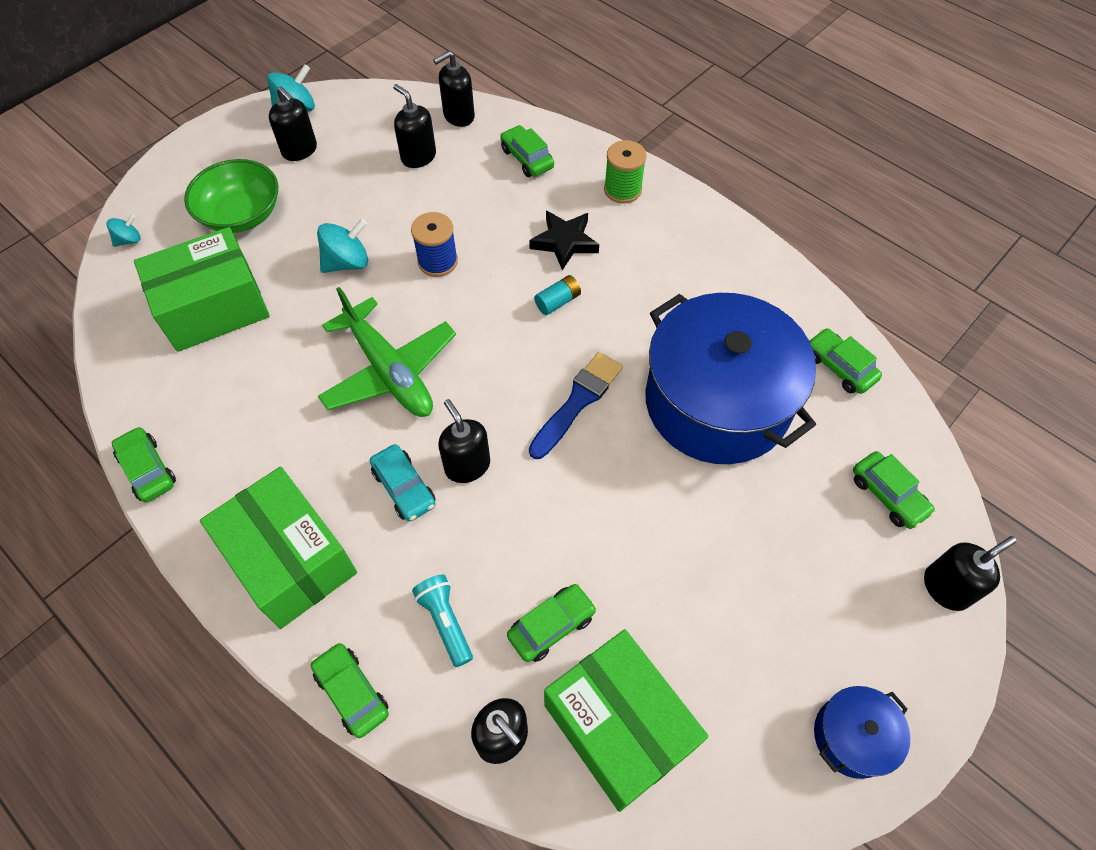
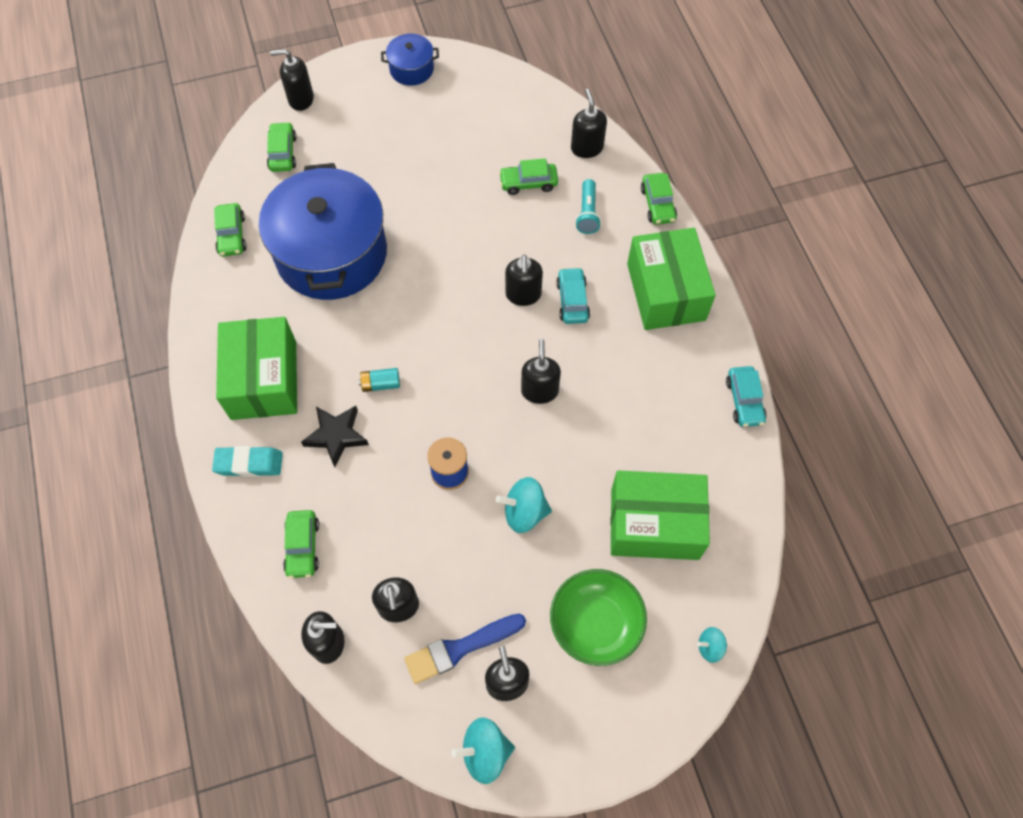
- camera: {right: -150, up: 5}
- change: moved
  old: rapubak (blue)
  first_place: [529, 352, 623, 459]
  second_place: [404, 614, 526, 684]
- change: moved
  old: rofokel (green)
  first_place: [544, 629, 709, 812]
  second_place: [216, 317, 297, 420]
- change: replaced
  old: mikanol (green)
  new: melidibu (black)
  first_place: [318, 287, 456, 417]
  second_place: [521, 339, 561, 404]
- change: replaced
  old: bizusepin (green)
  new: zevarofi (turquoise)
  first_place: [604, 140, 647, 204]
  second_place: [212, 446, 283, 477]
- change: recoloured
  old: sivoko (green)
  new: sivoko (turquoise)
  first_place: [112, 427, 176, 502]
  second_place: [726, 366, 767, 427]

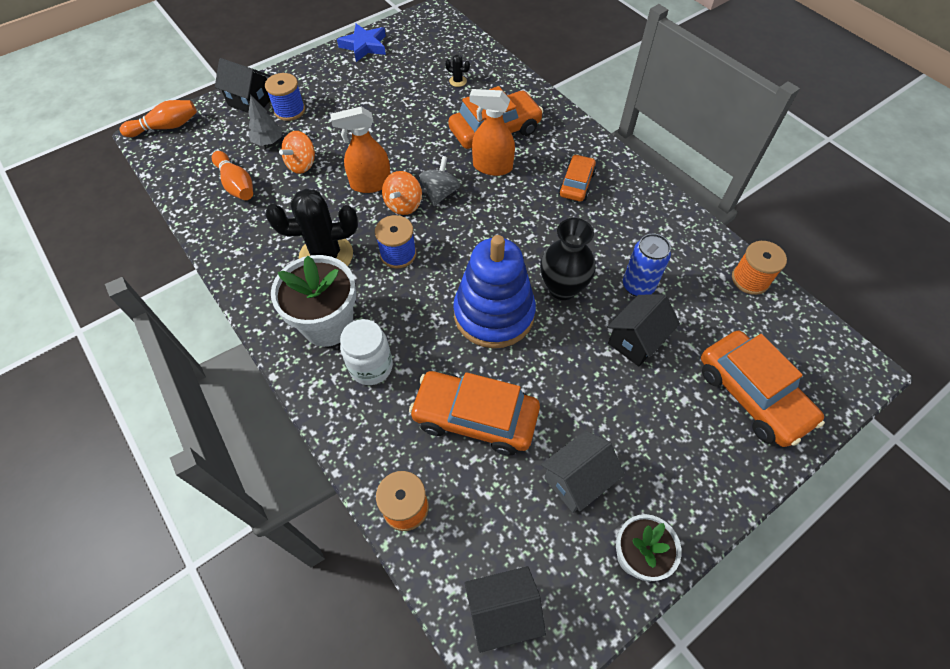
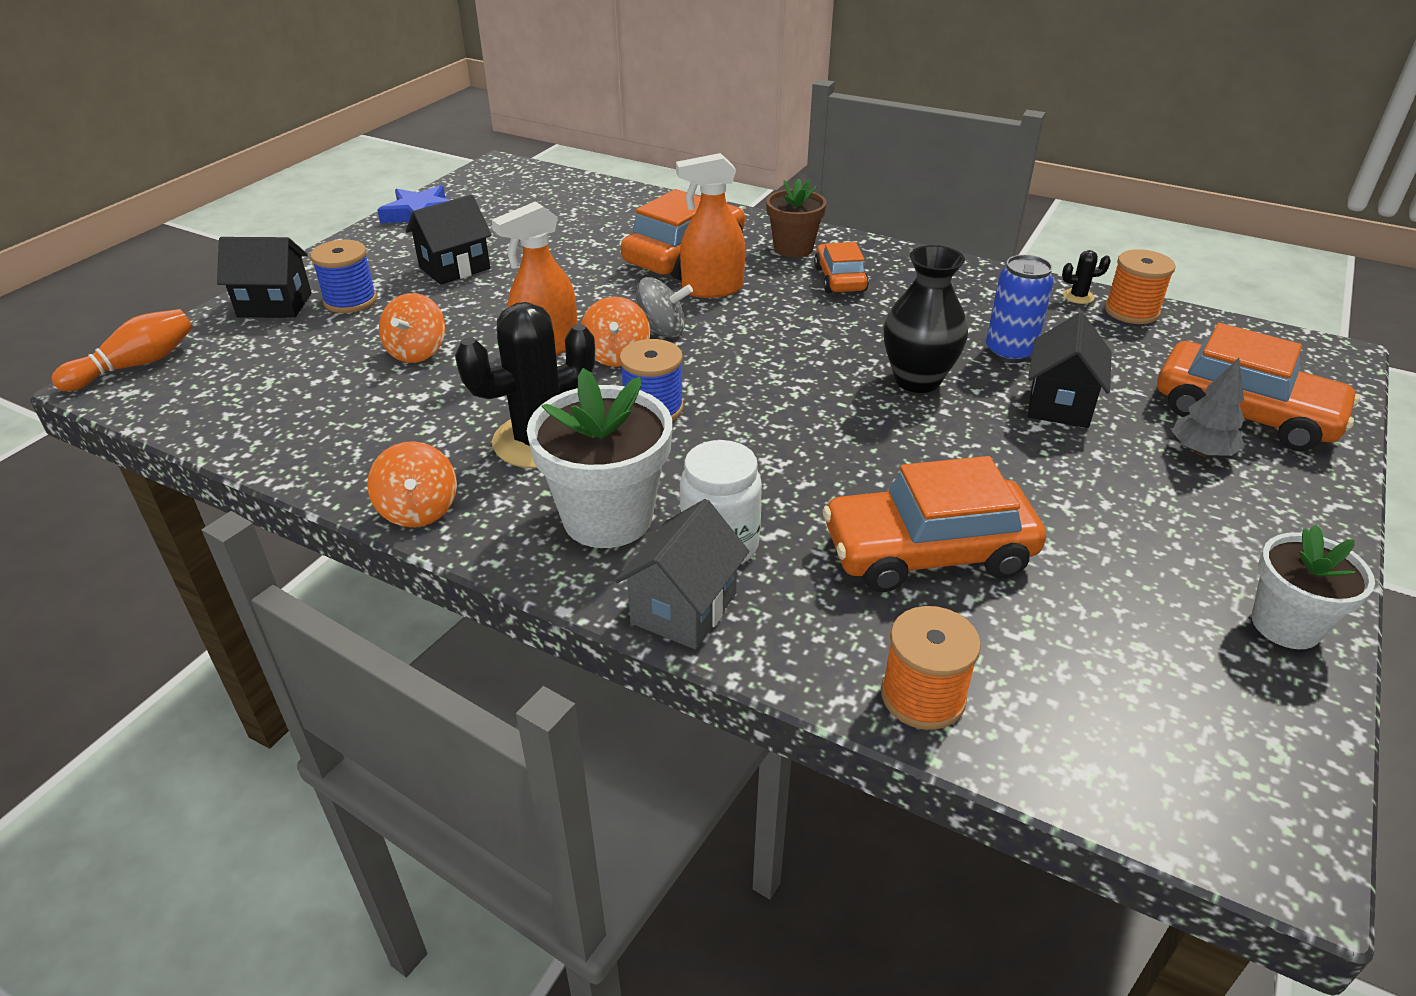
- camera: {right: -25, up: -20}
- change: removed
  old: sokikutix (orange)
  first_place: [212, 151, 253, 200]
- change: removed
  old: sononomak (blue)
  first_place: [453, 235, 536, 348]
- change: added
  new: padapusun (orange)
  second_place: [367, 441, 457, 527]
- change: added
  new: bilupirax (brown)
  second_place: [766, 178, 827, 258]
- change: moved
  old: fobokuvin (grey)
  first_place: [248, 96, 282, 146]
  second_place: [1172, 358, 1245, 456]
- change: moved
  old: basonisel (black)
  first_place: [445, 55, 470, 87]
  second_place: [1062, 250, 1111, 304]
- change: moved
  old: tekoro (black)
  first_place: [464, 566, 546, 653]
  second_place: [406, 195, 492, 285]
- change: moved
  old: tekoro (grey)
  first_place: [541, 431, 625, 513]
  second_place: [615, 499, 749, 650]
- change: turned
  old: padapusun (grey)
  first_place: [419, 156, 460, 206]
  second_place: [635, 277, 693, 338]
  degrees: 105

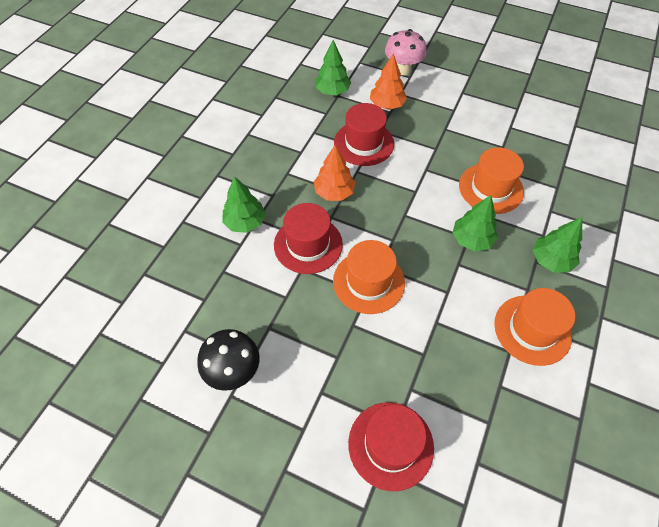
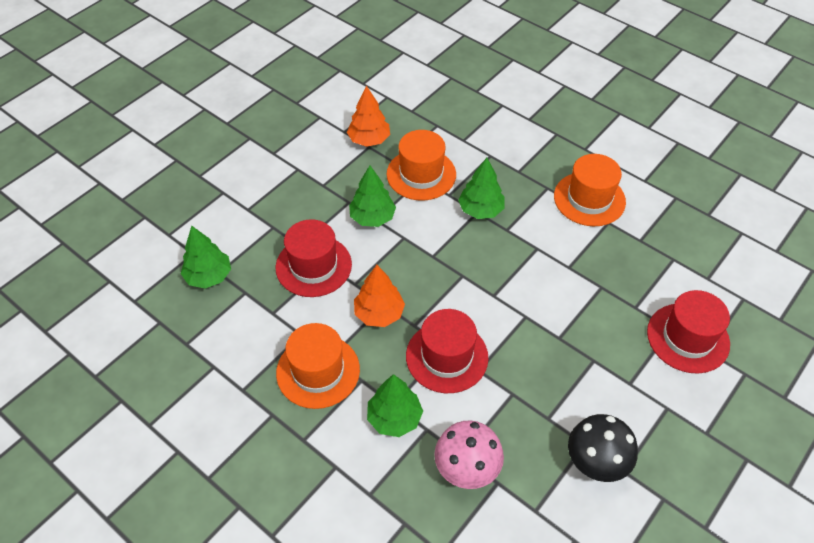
- camera: {right: -75, up: -5}
- change: moved
  old: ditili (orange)
  first_place: [333, 240, 405, 314]
  second_place: [276, 323, 360, 409]
- change: moved
  old: fobokuvin (orange)
  first_place: [370, 53, 407, 110]
  second_place: [347, 85, 390, 147]
- change: moved
  old: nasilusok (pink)
  first_place: [385, 29, 426, 75]
  second_place: [434, 421, 504, 489]
- change: moved
  old: fobokuvin (green)
  first_place: [533, 217, 582, 273]
  second_place: [349, 165, 396, 227]

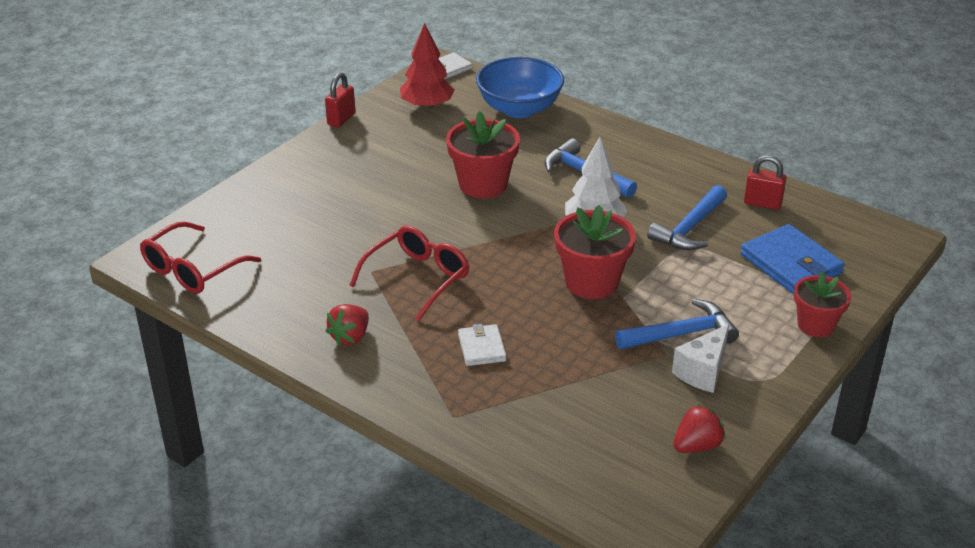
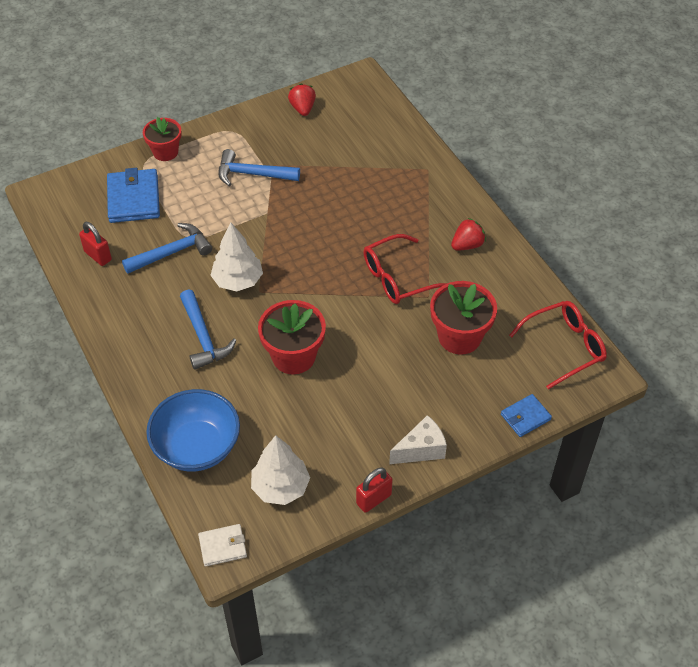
- camera: {right: -155, up: 15}
- change: removed
  old: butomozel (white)
  first_place: [458, 324, 506, 366]
- change: added
  new: butomozel (blue)
  second_place: [501, 394, 552, 437]
- change: moved
  old: bilupirax (red)
  first_place: [554, 205, 636, 299]
  second_place: [430, 281, 497, 355]
- change: moved
  old: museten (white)
  first_place: [672, 324, 729, 393]
  second_place: [389, 415, 447, 464]
- change: recoloured
  old: fobokuvin (red)
  new: fobokuvin (white)
  first_place: [400, 23, 455, 110]
  second_place: [251, 435, 310, 505]
- change: turned
  old: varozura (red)
  first_place: [674, 404, 726, 453]
  second_place: [288, 84, 316, 116]
  degrees: 90

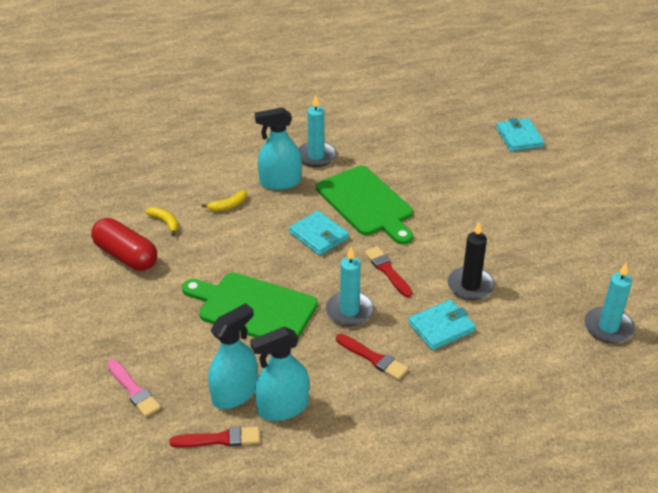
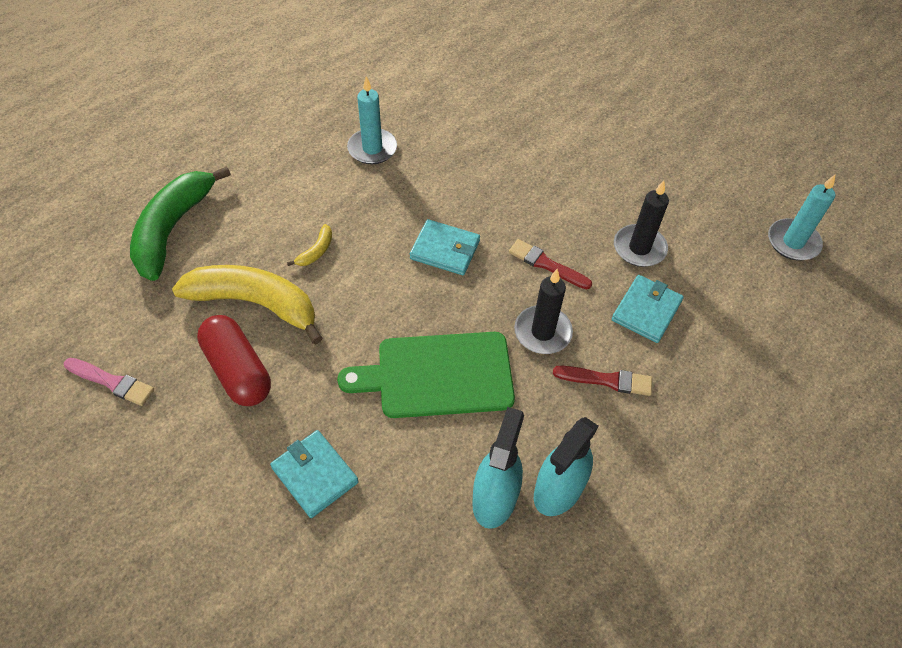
- camera: {right: -30, up: 15}
- change: removed
  old: rapubak (red)
  first_place: [169, 426, 260, 448]
- change: removed
  old: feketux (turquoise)
  first_place: [255, 107, 302, 190]
- change: removed
  old: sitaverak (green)
  first_place: [316, 166, 413, 244]
- change: added
  new: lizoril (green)
  second_place: [130, 166, 231, 281]
- change: moved
  old: rapubak (pink)
  first_place: [107, 359, 161, 417]
  second_place: [64, 358, 154, 406]
- change: moved
  old: butomozel (turquoise)
  first_place: [496, 118, 544, 151]
  second_place: [270, 430, 359, 518]
- change: recoloured
  old: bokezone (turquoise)
  new: bokezone (black)
  first_place: [326, 247, 374, 326]
  second_place: [514, 269, 573, 354]
- change: turned
  old: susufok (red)
  first_place: [91, 218, 157, 271]
  second_place: [197, 315, 271, 406]
  degrees: 45
- change: resized
  old: lizoril (yellow)
  first_place: [145, 207, 178, 236]
  second_place: [172, 265, 323, 345]
  factor: 2.48

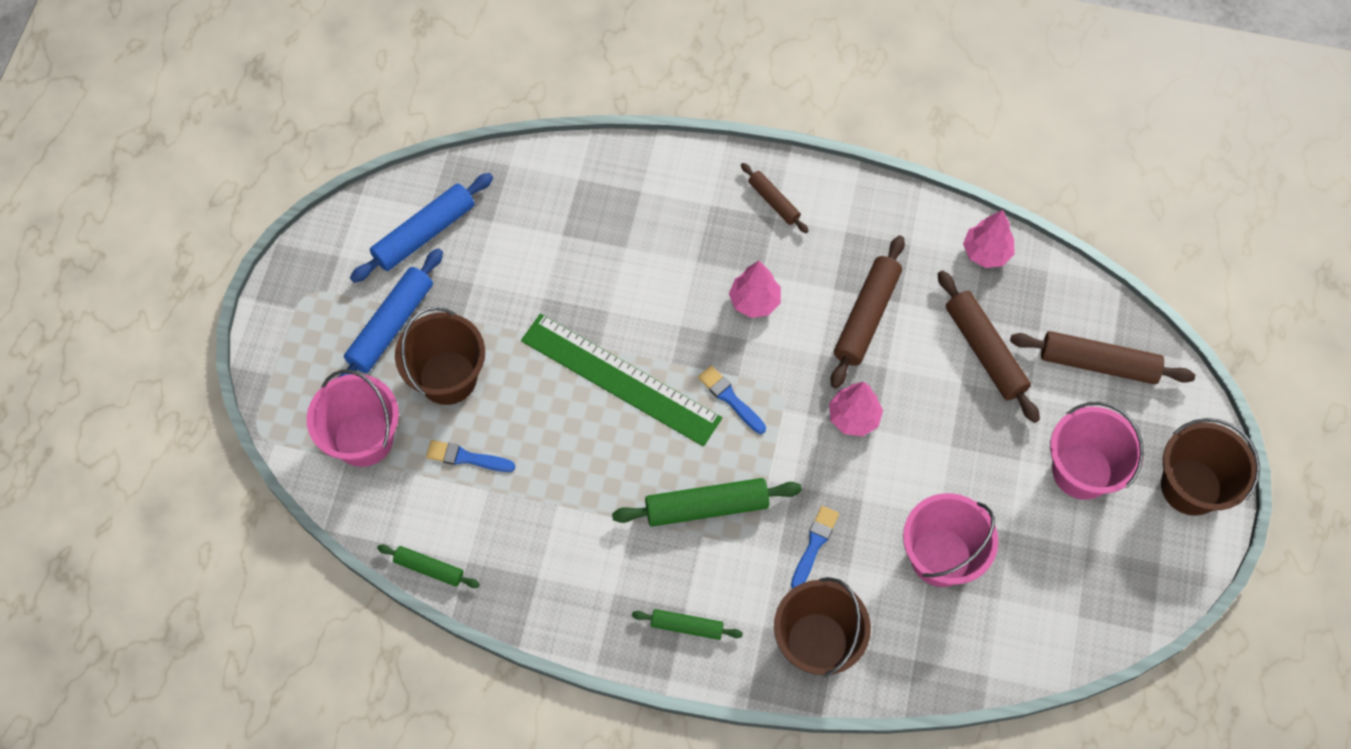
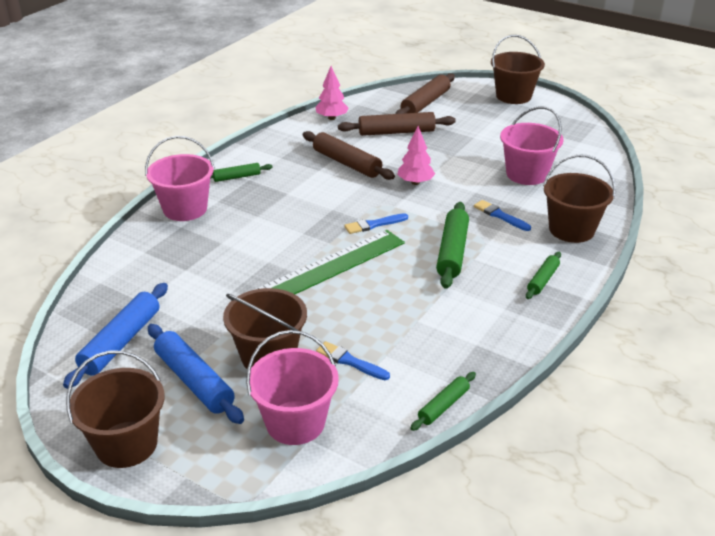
- camera: {right: -70, up: -30}
- change: removed
  old: fobokuvin (pink)
  first_place: [729, 261, 781, 318]
- change: added
  new: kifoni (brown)
  second_place: [66, 351, 165, 468]
- change: moved
  old: kifoni (pink)
  first_place: [1050, 402, 1144, 500]
  second_place: [145, 136, 215, 221]
- change: recoloured
  old: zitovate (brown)
  new: zitovate (green)
  first_place: [741, 163, 808, 233]
  second_place: [210, 163, 273, 182]
- change: turned
  old: zitovate (blue)
  first_place: [350, 173, 493, 283]
  second_place: [63, 283, 168, 389]
  degrees: 45
- change: turned
  old: rapubak (blue)
  first_place: [426, 440, 515, 472]
  second_place: [316, 341, 390, 380]
  degrees: 90

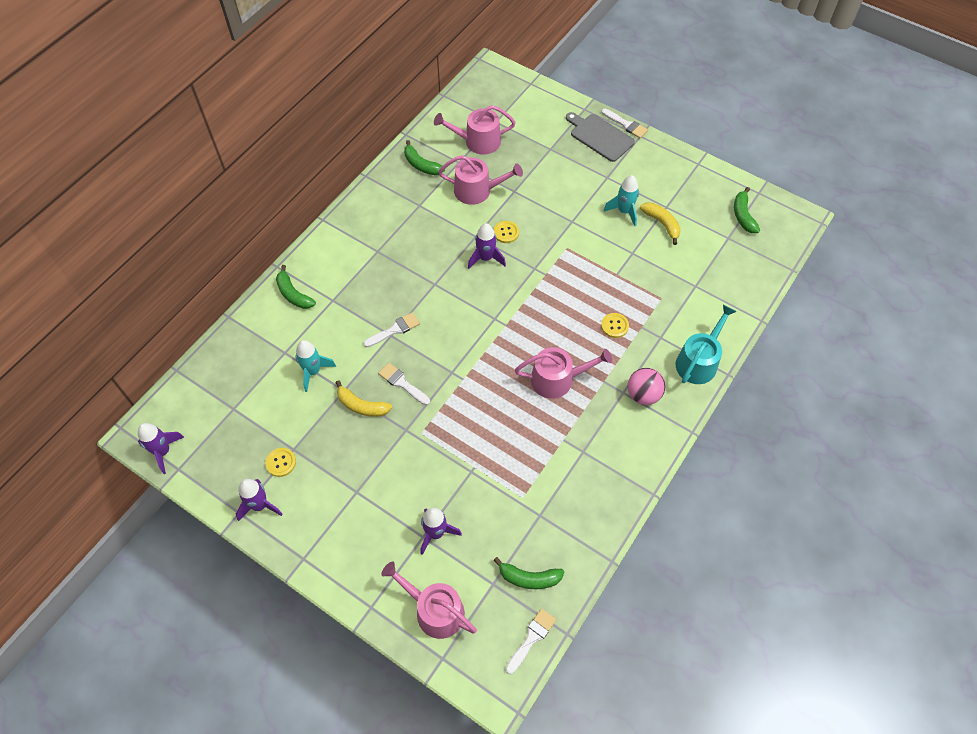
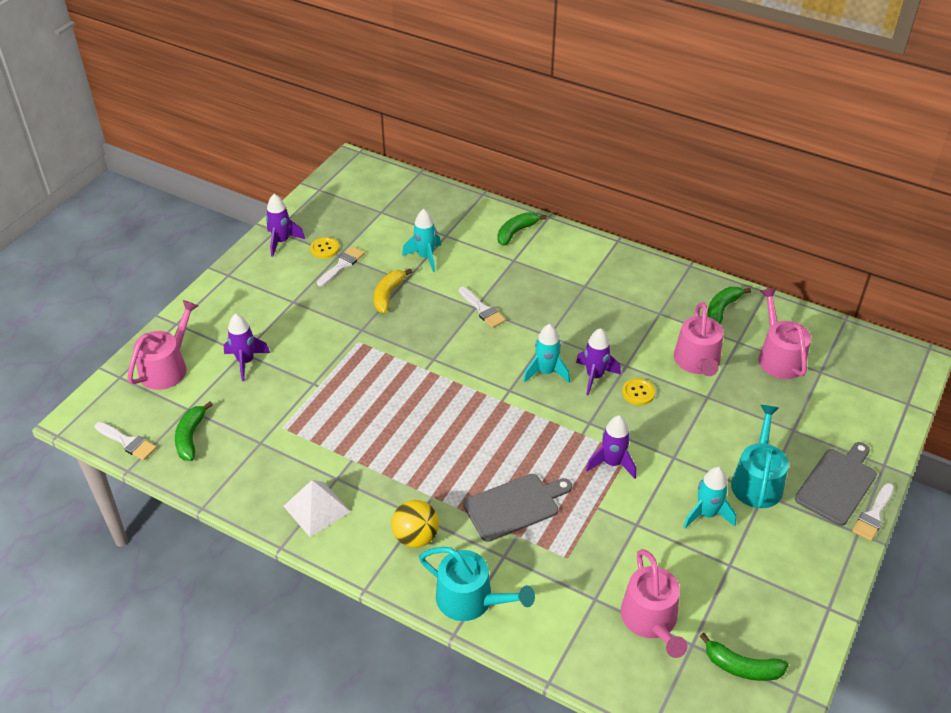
- camera: {right: 85, up: -15}
- change: removed
  old: lizoril (yellow)
  first_place: [640, 202, 681, 245]
- change: added
  new: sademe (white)
  second_place: [283, 480, 351, 537]
- change: added
  new: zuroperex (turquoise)
  second_place: [523, 324, 570, 383]
- change: added
  new: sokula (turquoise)
  second_place: [731, 405, 789, 508]
- change: moved
  old: zuroperex (purple)
  first_place: [138, 423, 184, 474]
  second_place: [586, 415, 636, 479]
- change: moved
  old: rapubak (white)
  first_place: [378, 363, 430, 405]
  second_place: [317, 246, 365, 286]
- change: moved
  old: sokula (pink)
  first_place: [515, 347, 612, 399]
  second_place: [621, 549, 688, 658]
- change: replaced
  old: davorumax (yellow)
  new: sitaverak (grey)
  first_place: [601, 313, 629, 338]
  second_place: [463, 474, 572, 542]
- change: recoloured
  old: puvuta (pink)
  new: puvuta (yellow)
  first_place: [628, 368, 665, 405]
  second_place: [391, 500, 439, 548]
- change: turned
  old: lizoril (green)
  first_place: [734, 187, 760, 233]
  second_place: [700, 633, 789, 681]
  degrees: -150

